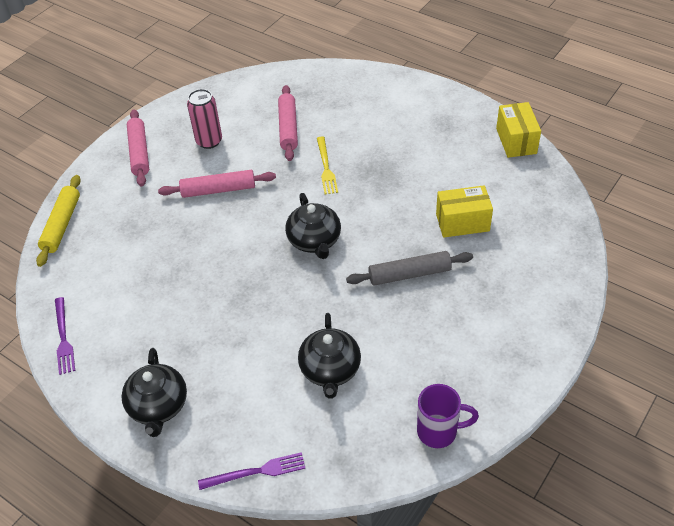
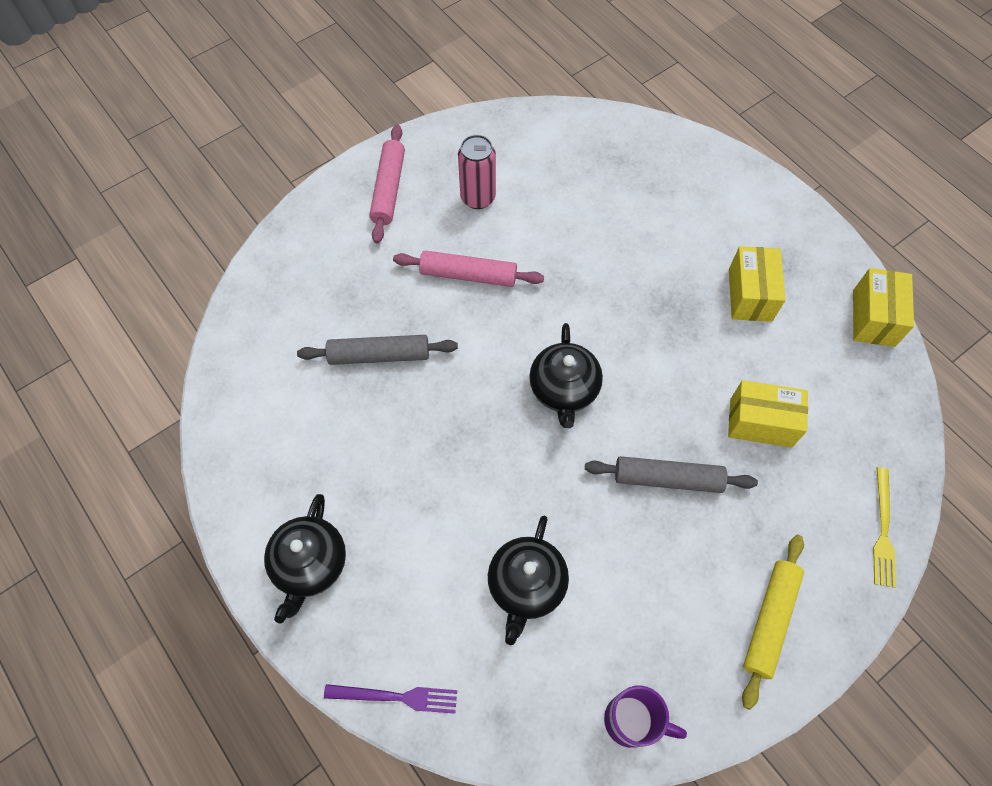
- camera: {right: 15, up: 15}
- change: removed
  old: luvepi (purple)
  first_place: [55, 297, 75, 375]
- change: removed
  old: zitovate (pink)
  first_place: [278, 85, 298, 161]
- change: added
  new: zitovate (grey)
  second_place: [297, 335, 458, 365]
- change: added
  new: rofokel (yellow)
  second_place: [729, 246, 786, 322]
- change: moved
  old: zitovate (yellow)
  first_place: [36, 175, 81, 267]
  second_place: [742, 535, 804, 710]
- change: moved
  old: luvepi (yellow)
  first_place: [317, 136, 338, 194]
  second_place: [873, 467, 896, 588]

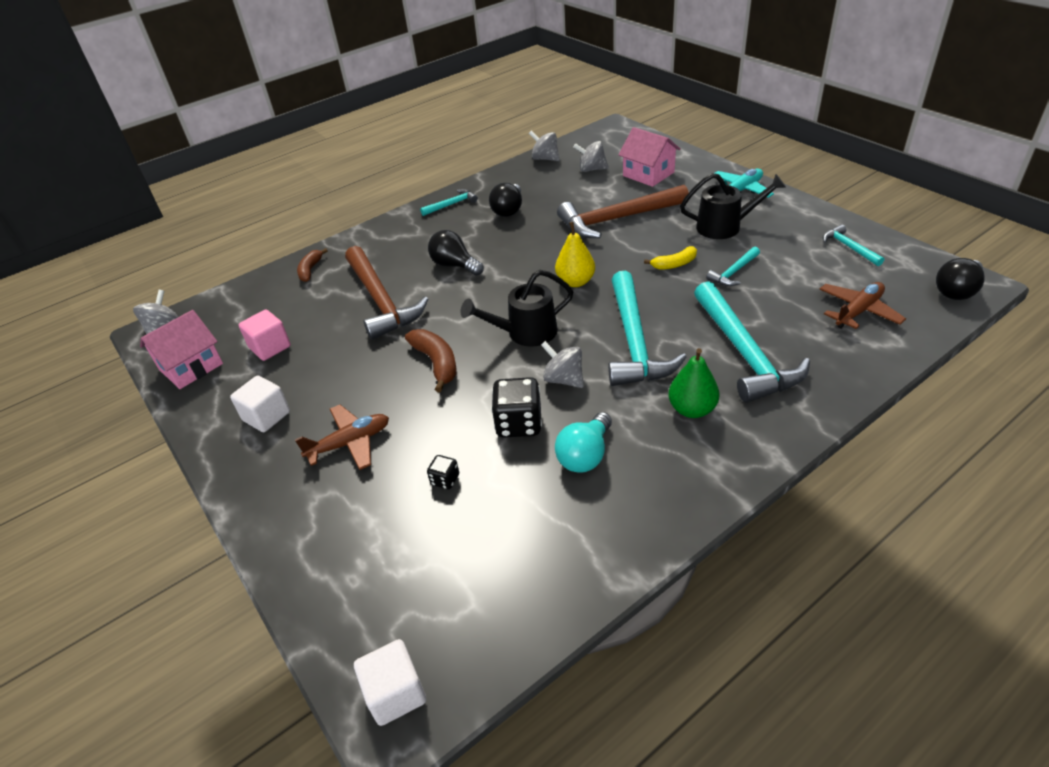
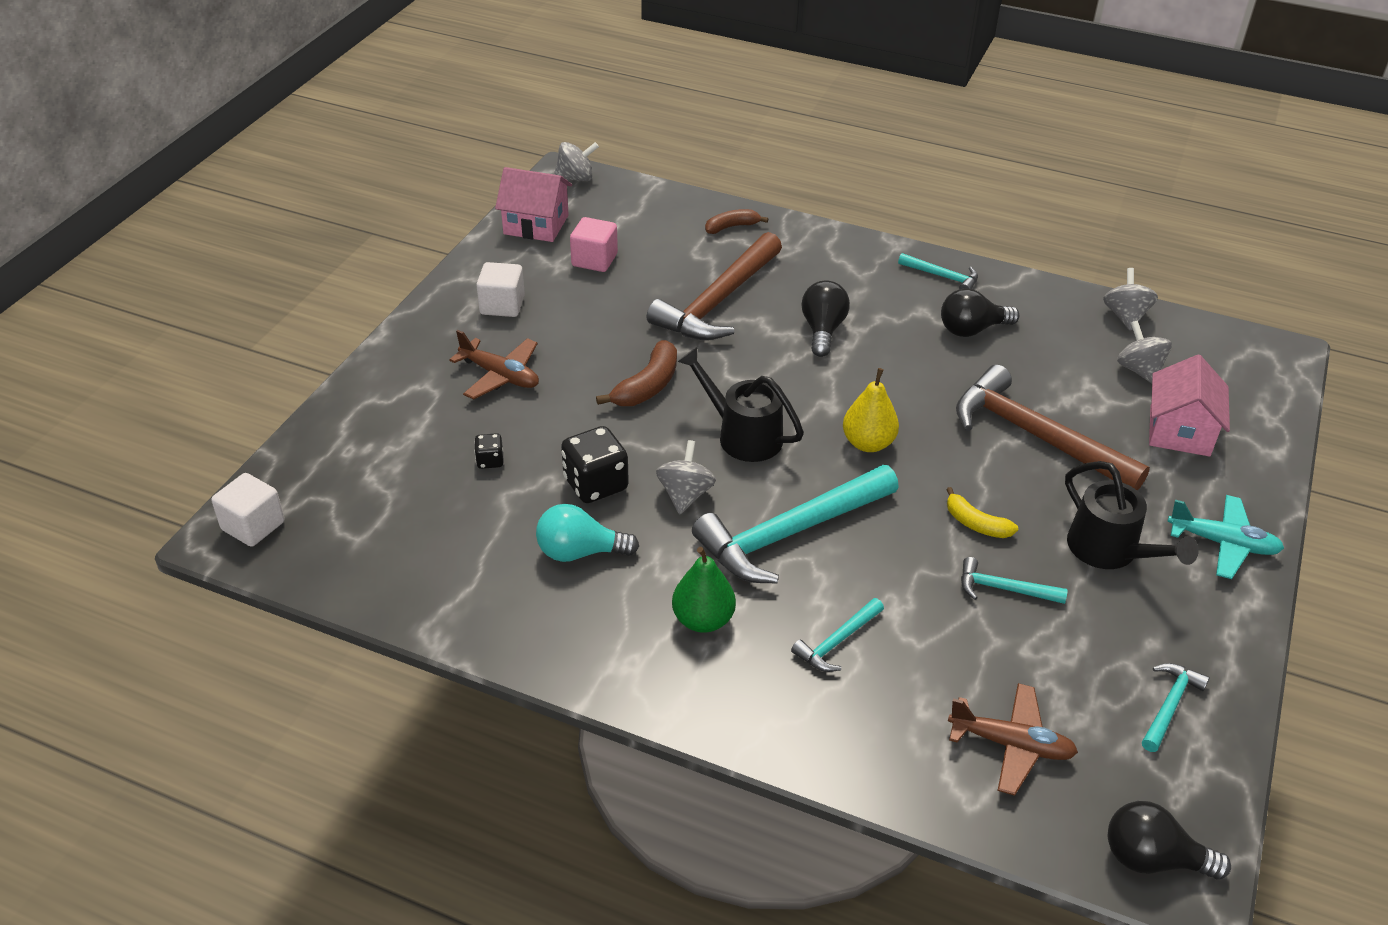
- camera: {right: 55, up: 0}
- change: resized
  old: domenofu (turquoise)
  first_place: [694, 281, 810, 403]
  second_place: [791, 598, 884, 672]
  factor: 0.47

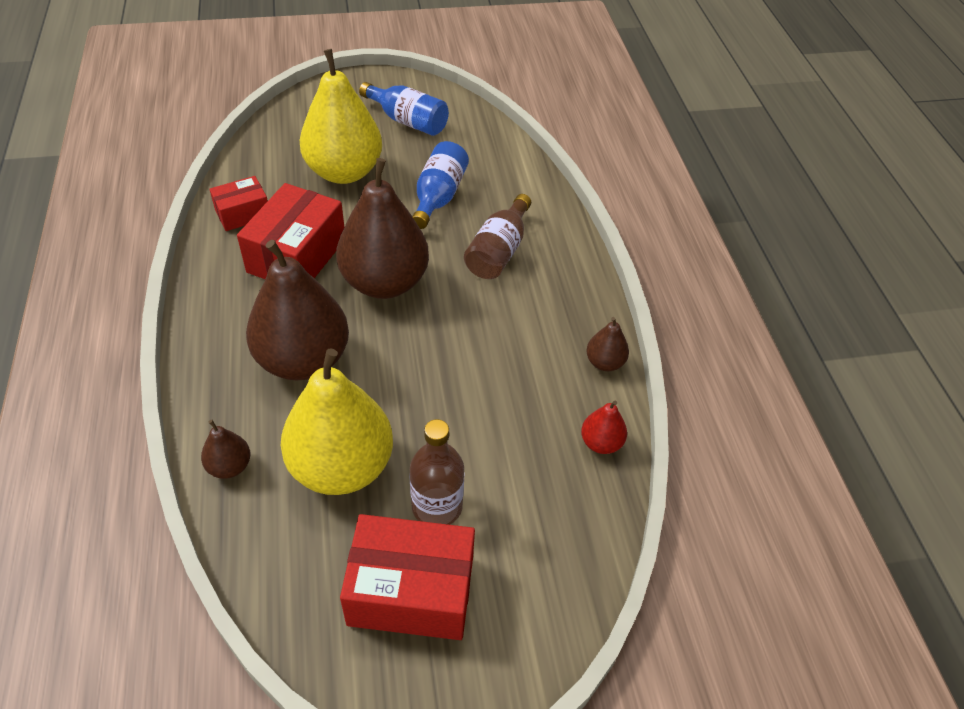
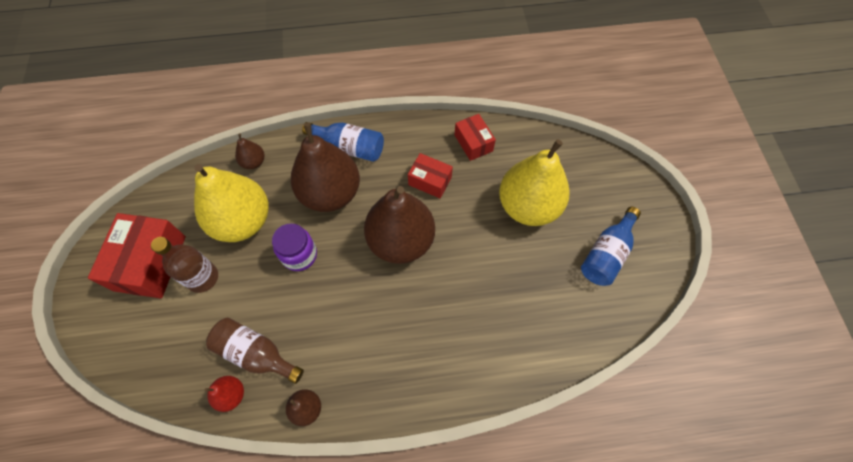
- camera: {right: 95, up: 15}
- change: added
  new: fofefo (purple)
  second_place: [272, 223, 317, 271]
- change: moved
  old: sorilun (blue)
  first_place: [412, 141, 469, 229]
  second_place: [302, 122, 384, 162]
- change: moved
  old: sorilun (brown)
  first_place: [464, 194, 531, 279]
  second_place: [206, 318, 304, 384]
- change: resized
  old: rofokel (red)
  first_place: [237, 183, 344, 279]
  second_place: [408, 153, 453, 198]
  factor: 0.57

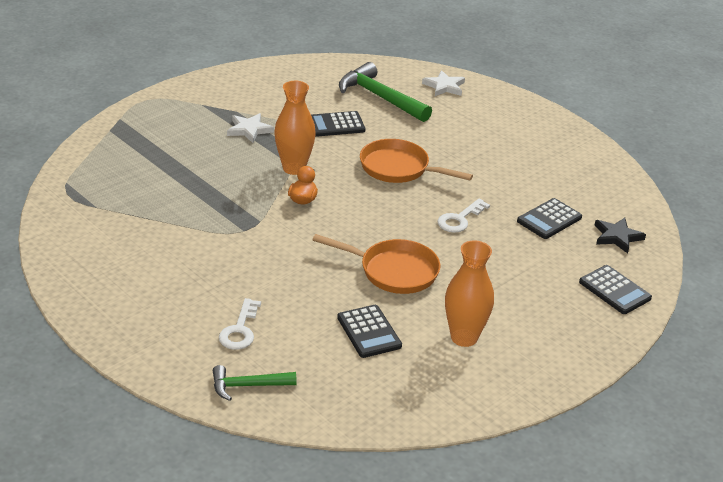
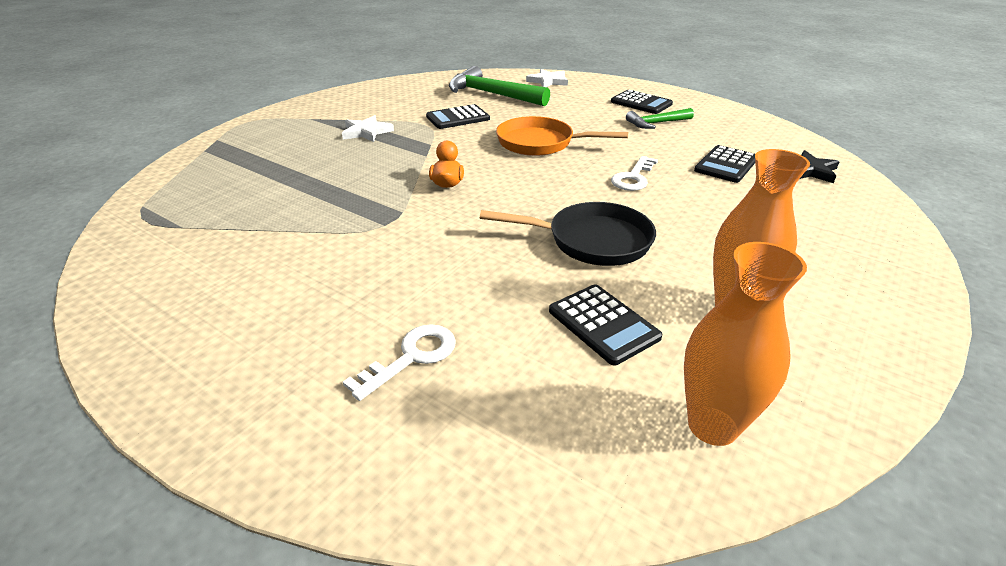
- camera: {right: -10, up: 0}
- change: moved
  old: domenofu (green)
  first_place: [213, 365, 297, 401]
  second_place: [626, 108, 694, 129]
- change: moved
  old: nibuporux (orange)
  first_place: [274, 81, 316, 175]
  second_place: [684, 242, 807, 446]
- change: moved
  old: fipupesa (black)
  first_place: [579, 265, 652, 314]
  second_place: [611, 90, 673, 114]
- change: recoloured
  old: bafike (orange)
  new: bafike (black)
  first_place: [312, 234, 440, 294]
  second_place: [480, 202, 656, 266]
- change: turned
  old: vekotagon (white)
  first_place: [219, 298, 261, 350]
  second_place: [343, 324, 456, 401]
  degrees: -135

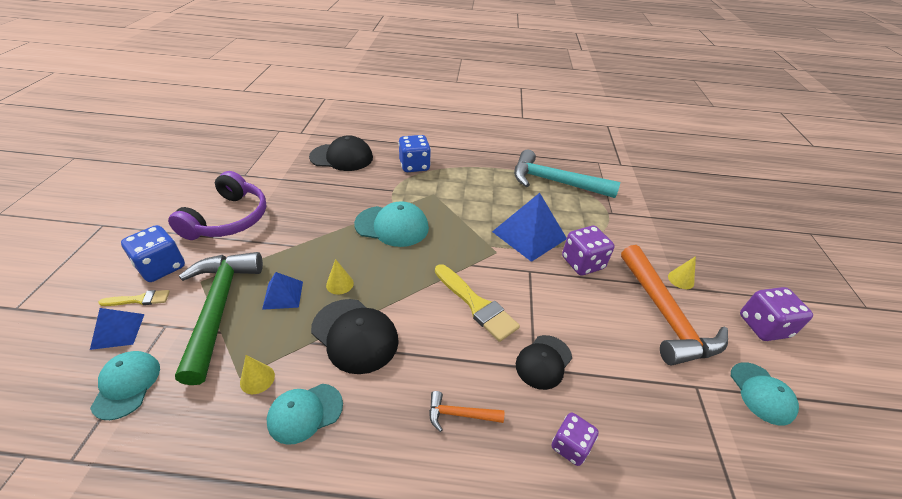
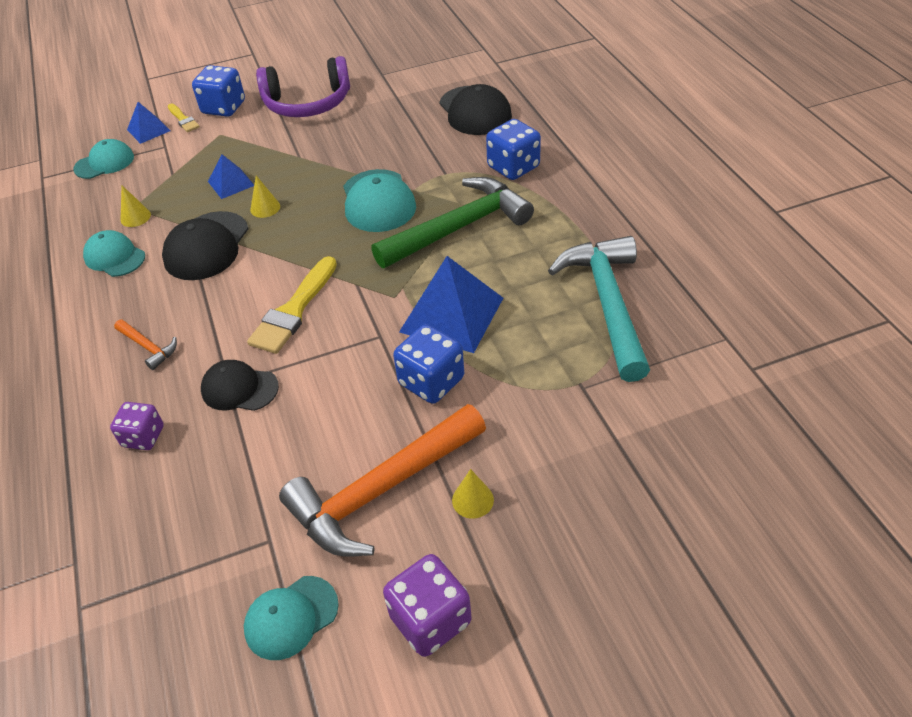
- camera: {right: 70, up: 5}
- change: moved
  old: domenofu (green)
  first_place: [175, 252, 263, 385]
  second_place: [371, 177, 534, 268]
- change: recoloured
  old: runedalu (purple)
  new: runedalu (blue)
  first_place: [562, 226, 614, 275]
  second_place: [393, 324, 464, 404]
- change: turned
  old: domenofu (orange)
  first_place: [429, 391, 504, 432]
  second_place: [114, 319, 177, 370]
  degrees: 150

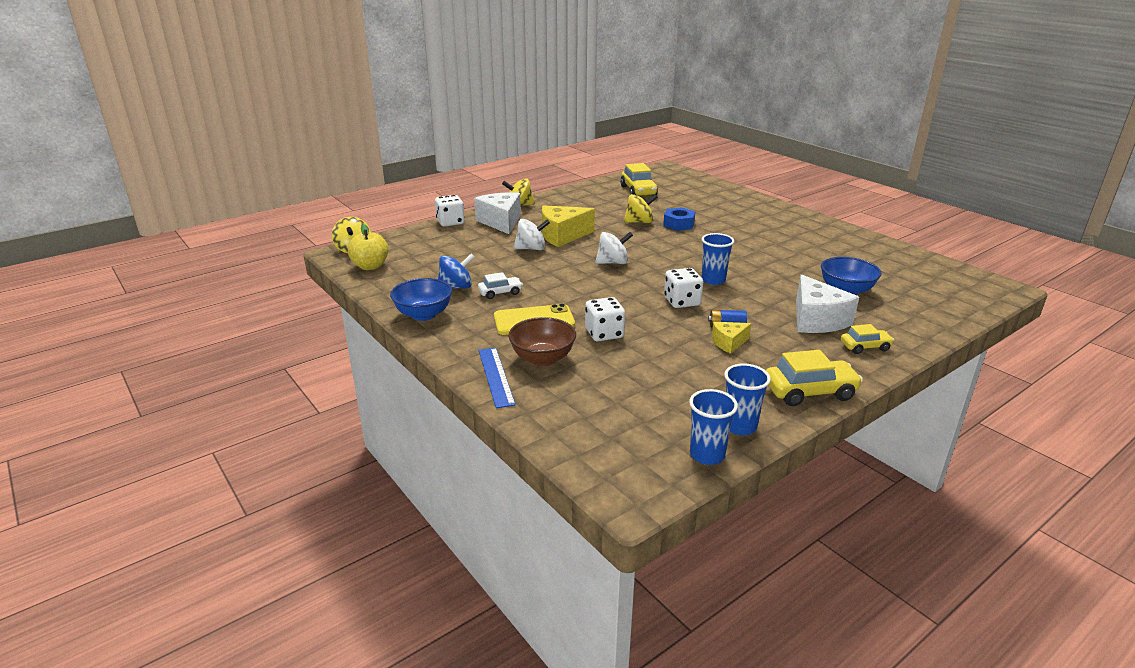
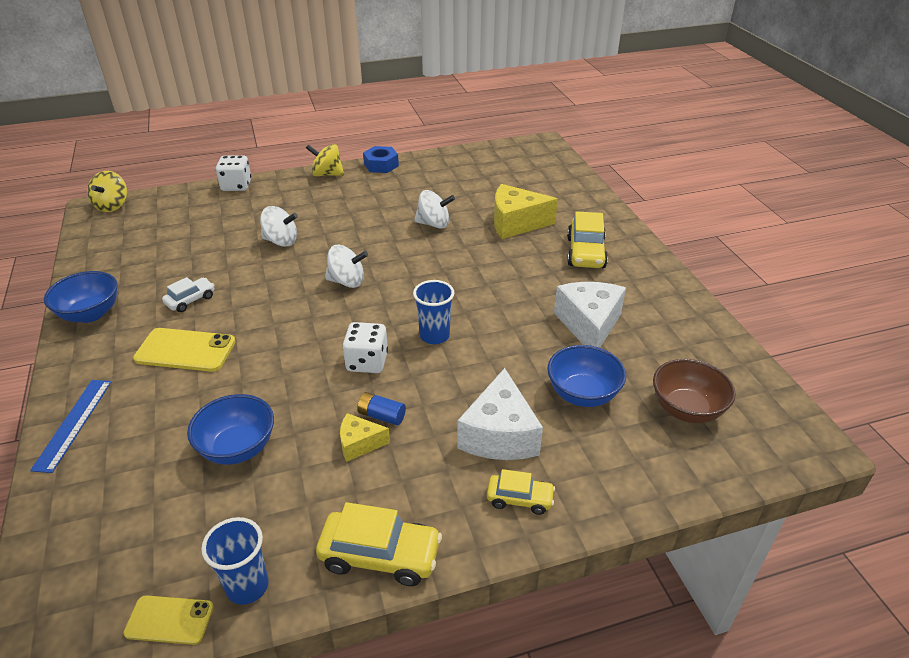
- camera: {right: 20, up: 10}
- change: removed
  old: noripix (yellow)
  first_place: [348, 224, 388, 270]
- change: removed
  old: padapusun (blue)
  first_place: [438, 254, 475, 289]
- change: removed
  old: runedalu (white)
  first_place: [585, 297, 625, 341]
- change: added
  new: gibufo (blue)
  second_place: [187, 394, 274, 465]
- change: moved
  old: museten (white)
  first_place: [474, 192, 521, 234]
  second_place: [554, 282, 626, 348]
- change: moved
  old: gibufo (brown)
  first_place: [508, 317, 576, 366]
  second_place: [653, 359, 736, 423]
- change: moved
  old: museten (yellow)
  first_place: [542, 205, 595, 247]
  second_place: [494, 184, 558, 239]
- change: moved
  old: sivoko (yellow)
  first_place: [620, 163, 658, 196]
  second_place: [567, 211, 608, 268]
- change: moved
  old: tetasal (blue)
  first_place: [663, 207, 695, 231]
  second_place: [363, 146, 399, 173]
- change: replaced
  old: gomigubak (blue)
  new: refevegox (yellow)
  first_place: [689, 389, 738, 465]
  second_place: [124, 595, 214, 645]
- change: recoloured
  old: padapusun (yellow)
  new: padapusun (white)
  first_place: [624, 194, 658, 223]
  second_place: [414, 190, 455, 229]
- change: turned
  old: sivoko (white)
  first_place: [478, 272, 523, 299]
  second_place: [162, 277, 215, 312]
  degrees: -45

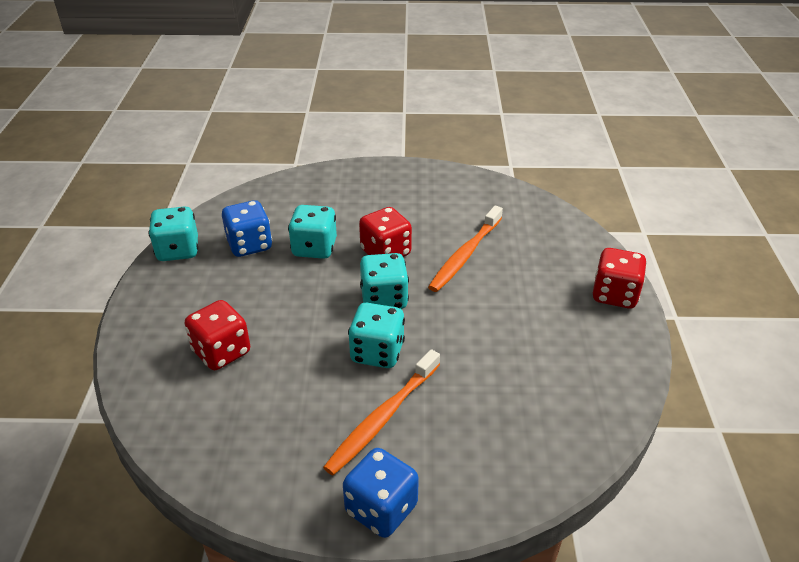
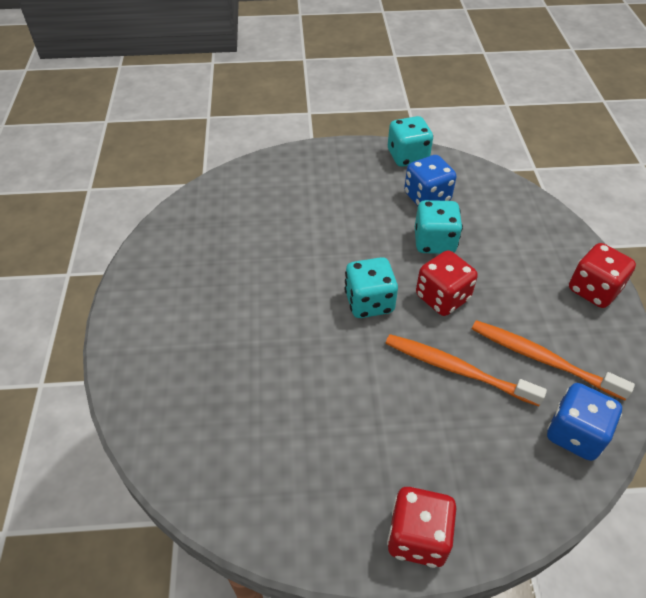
- camera: {right: 85, up: 10}
- change: removed
  old: runedalu (turquoise)
  first_place: [348, 303, 405, 368]
- change: moved
  old: runedalu (red)
  first_place: [185, 300, 250, 370]
  second_place: [569, 243, 636, 308]
- change: moved
  old: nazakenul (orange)
  first_place: [323, 349, 440, 475]
  second_place: [472, 320, 635, 400]
- change: moved
  old: runedalu (blue)
  first_place: [343, 448, 419, 538]
  second_place: [547, 383, 622, 461]

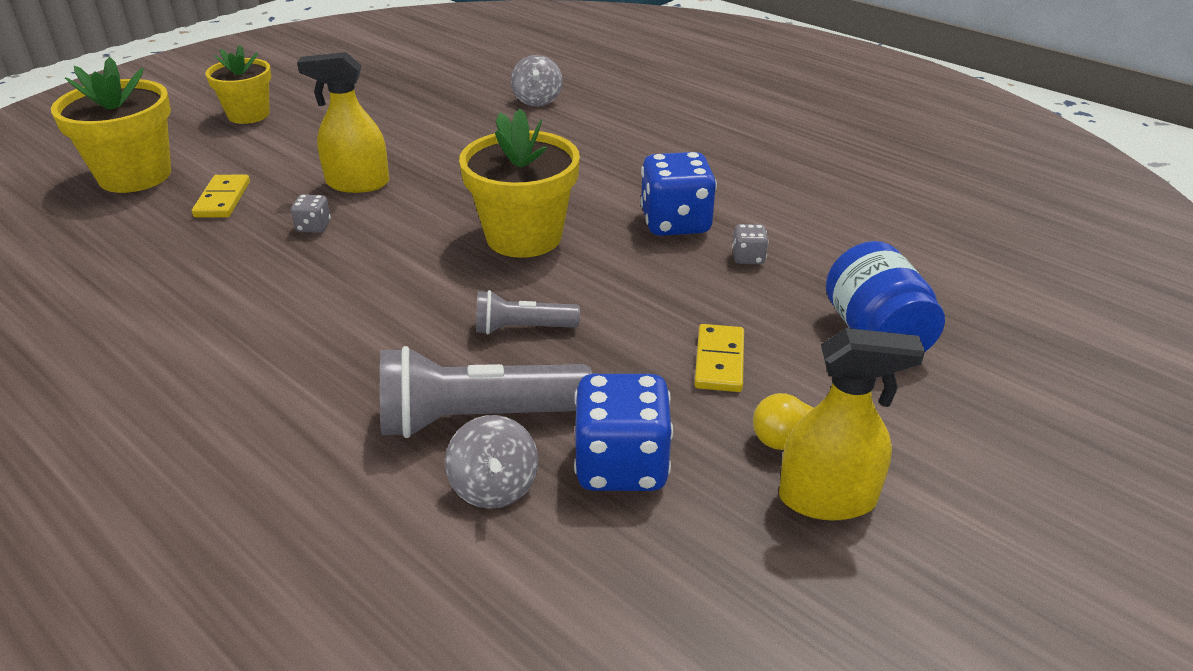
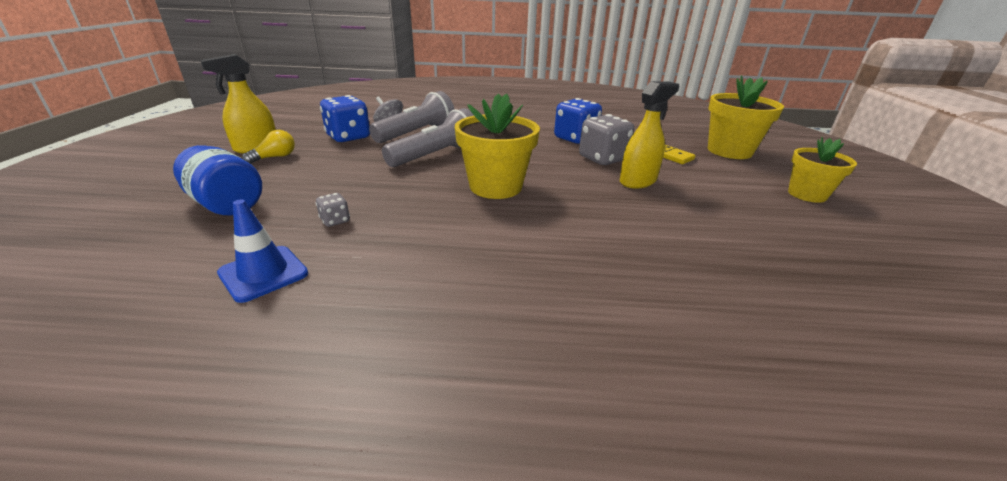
- camera: {right: 140, up: -5}
- change: removed
  old: padapusun (grey)
  first_place: [511, 55, 563, 107]
- change: removed
  old: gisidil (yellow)
  first_place: [694, 324, 744, 392]
- change: added
  new: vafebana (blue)
  second_place: [217, 199, 308, 303]
- change: moved
  old: runedalu (blue)
  first_place: [640, 152, 717, 236]
  second_place: [554, 98, 602, 144]
- change: resized
  old: runedalu (grey)
  first_place: [291, 194, 331, 233]
  second_place: [579, 114, 634, 165]
  factor: 2.15
- change: resized
  old: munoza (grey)
  first_place: [476, 290, 580, 335]
  second_place: [382, 108, 474, 167]
  factor: 1.79

